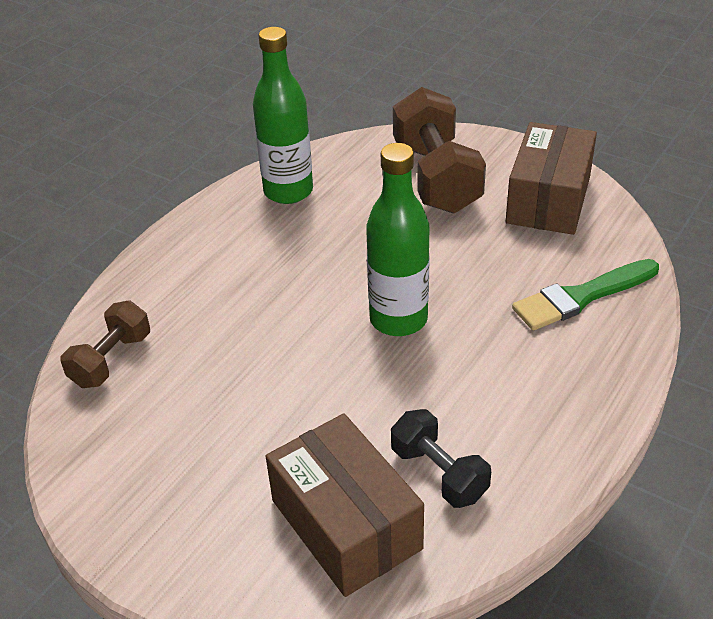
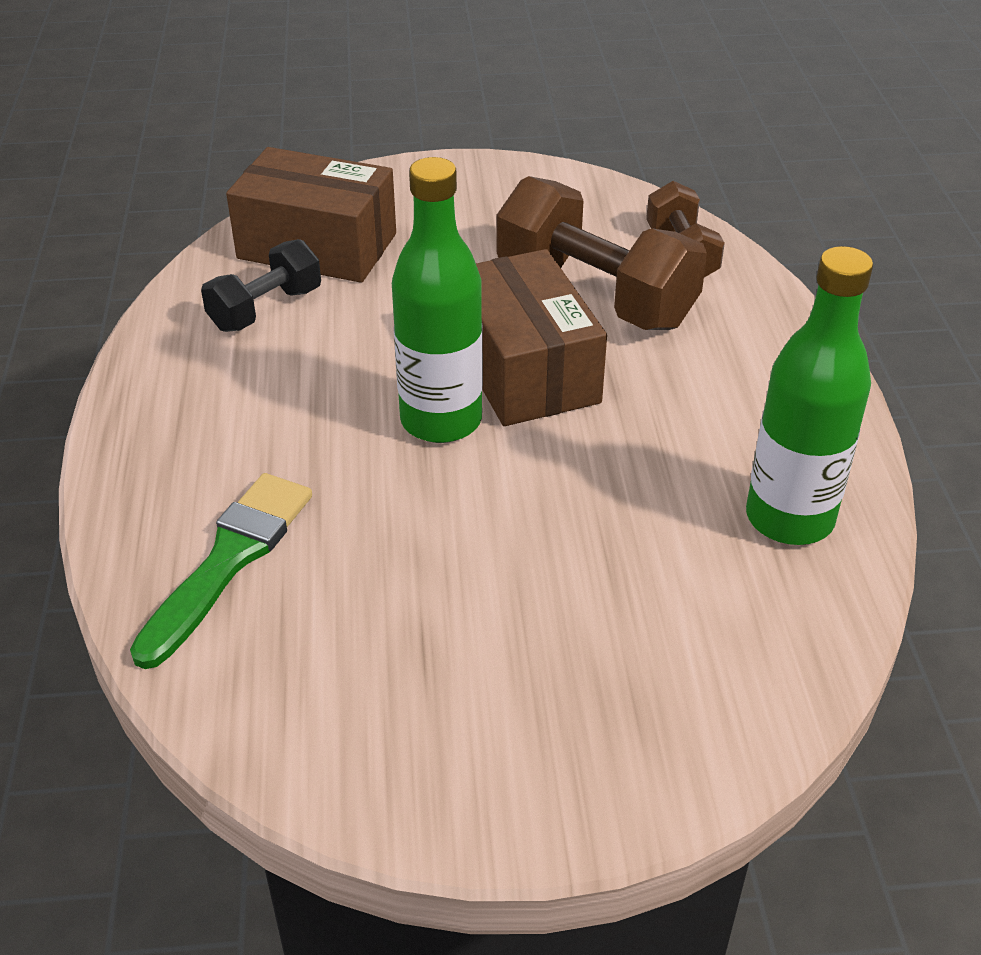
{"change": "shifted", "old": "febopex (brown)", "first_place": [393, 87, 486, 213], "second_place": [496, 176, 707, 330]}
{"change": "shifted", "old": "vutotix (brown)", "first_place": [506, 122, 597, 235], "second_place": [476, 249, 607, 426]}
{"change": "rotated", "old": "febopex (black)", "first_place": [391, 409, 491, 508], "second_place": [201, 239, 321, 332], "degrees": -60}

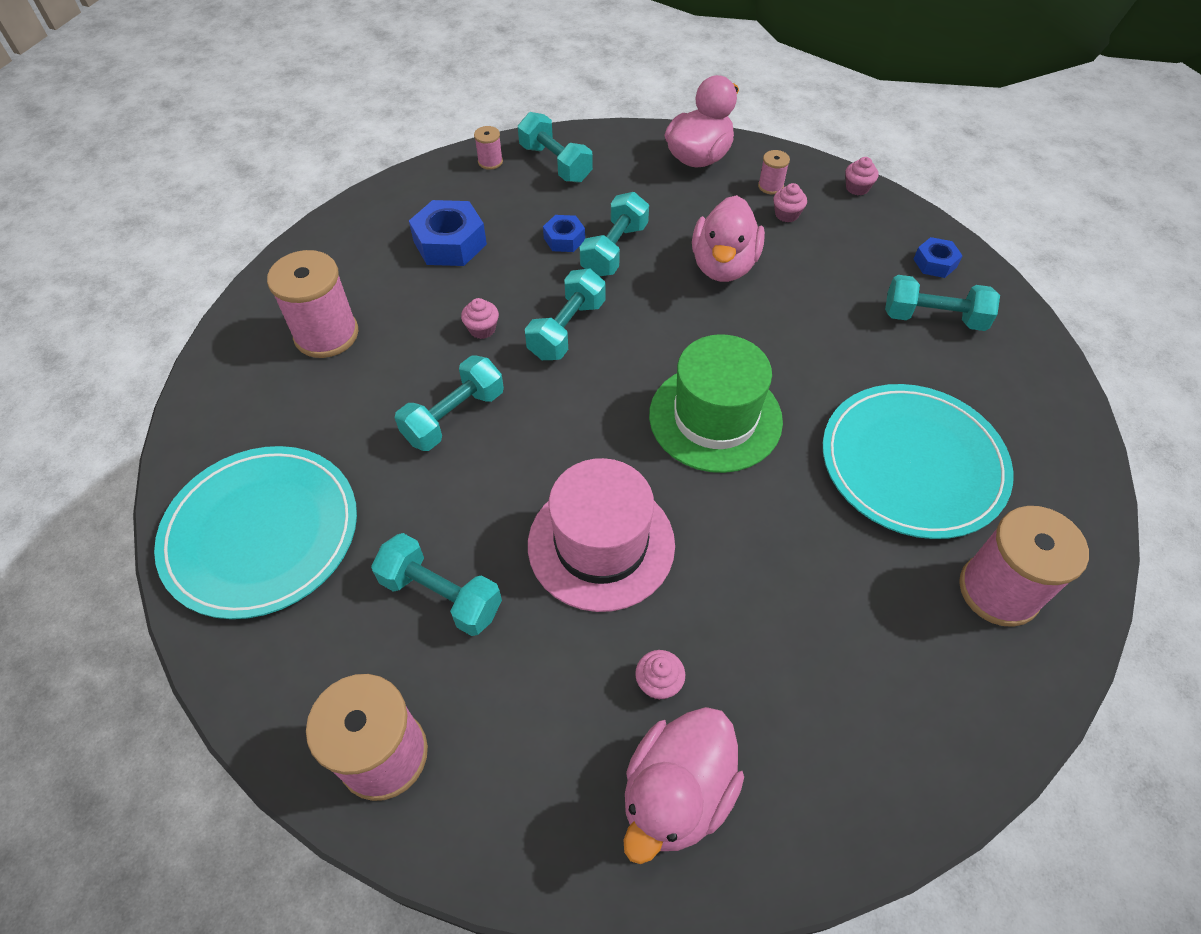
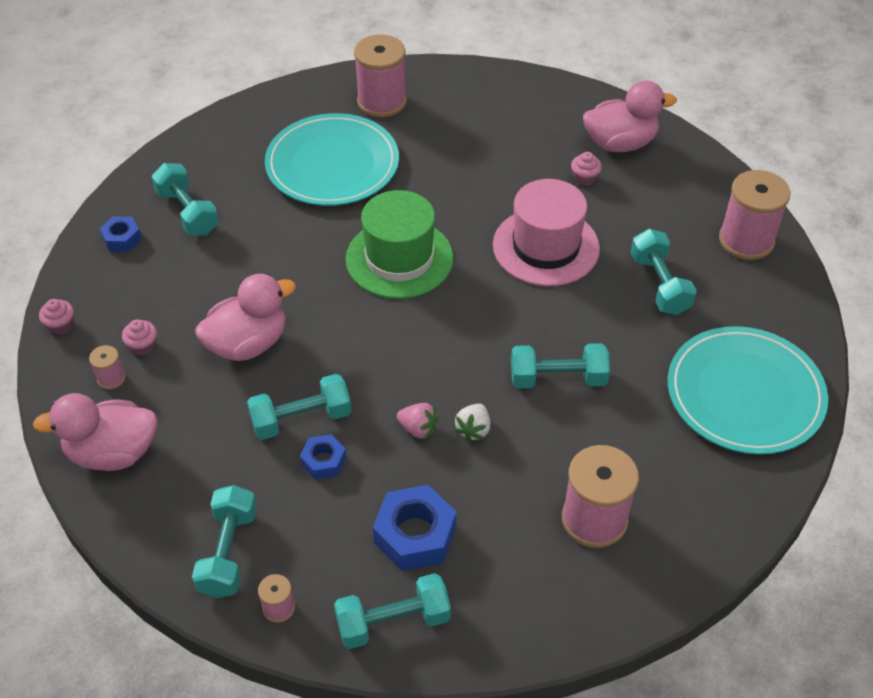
{"change": "new", "new": "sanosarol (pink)", "second_place": [397, 403, 439, 440]}
{"change": "shifted", "old": "febopex (turquoise)", "first_place": [525, 269, 605, 360], "second_place": [334, 573, 451, 649]}
{"change": "swapped", "old": "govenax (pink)", "new": "sanosarol (white)", "first_place": [461, 298, 499, 339], "second_place": [454, 404, 490, 442]}

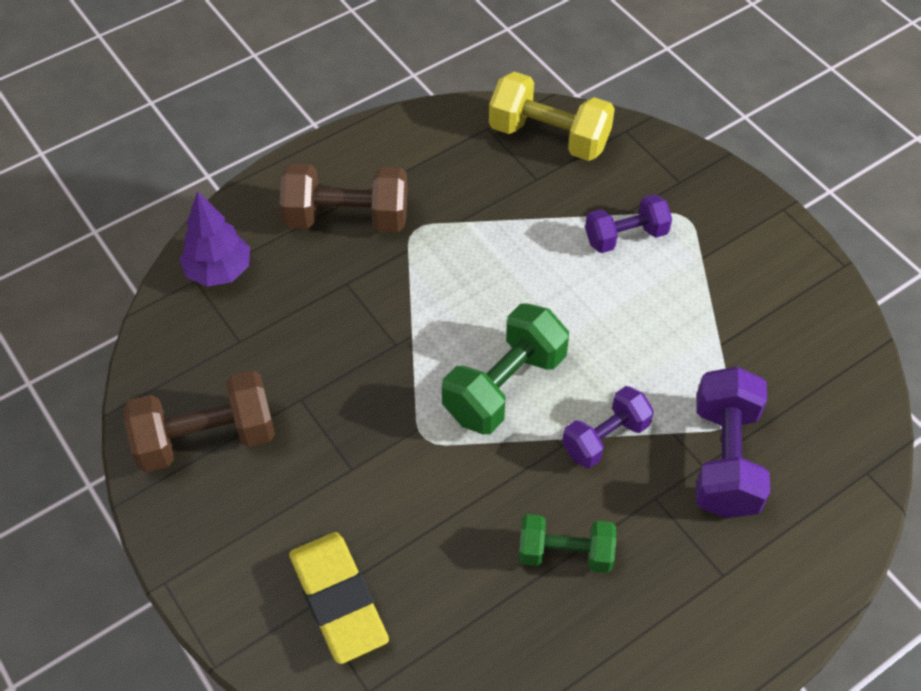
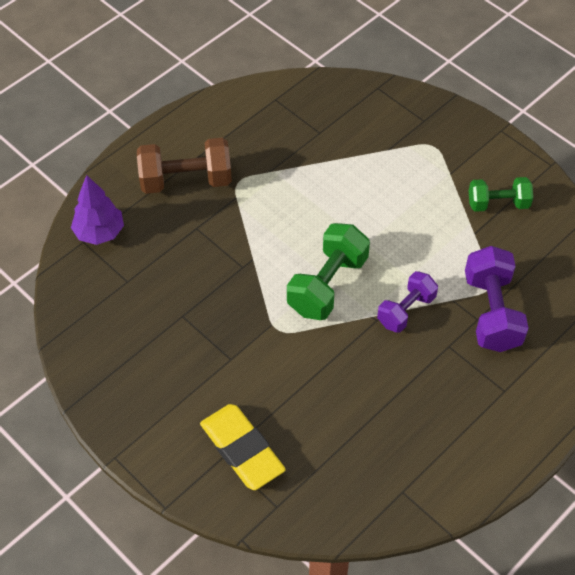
{"change": "gone", "old": "febopex (brown)", "first_place": [124, 371, 275, 472]}
{"change": "gone", "old": "febopex (yellow)", "first_place": [489, 72, 615, 161]}
{"change": "gone", "old": "febopex (purple)", "first_place": [585, 194, 672, 253]}
{"change": "shifted", "old": "febopex (green)", "first_place": [519, 514, 616, 573], "second_place": [469, 177, 533, 212]}

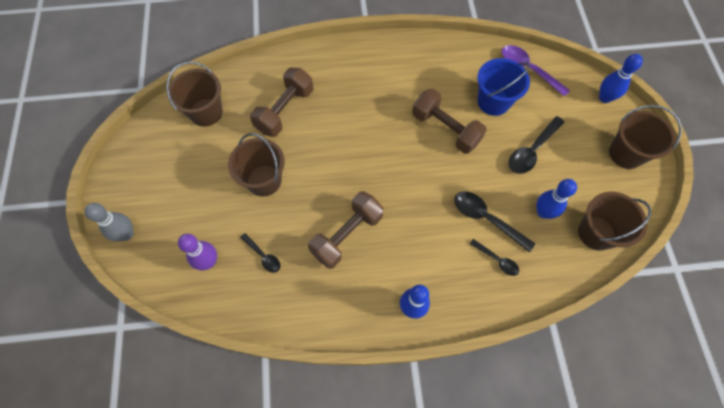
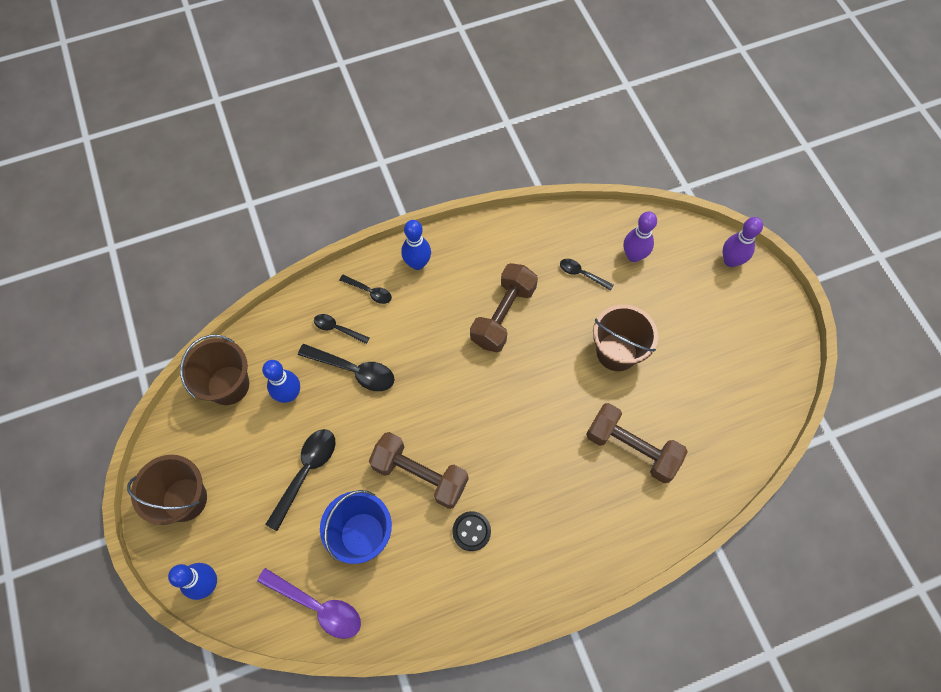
{"change": "gone", "old": "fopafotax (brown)", "first_place": [166, 62, 223, 127]}
{"change": "new", "new": "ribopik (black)", "second_place": [339, 275, 392, 304]}
{"change": "new", "new": "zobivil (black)", "second_place": [452, 511, 491, 551]}
{"change": "repainted", "old": "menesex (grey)", "new": "menesex (purple)", "first_place": [85, 203, 134, 241], "second_place": [722, 217, 763, 267]}
{"change": "rotated", "old": "febopex (brown)", "first_place": [250, 67, 313, 137], "second_place": [586, 403, 688, 483], "degrees": -75}

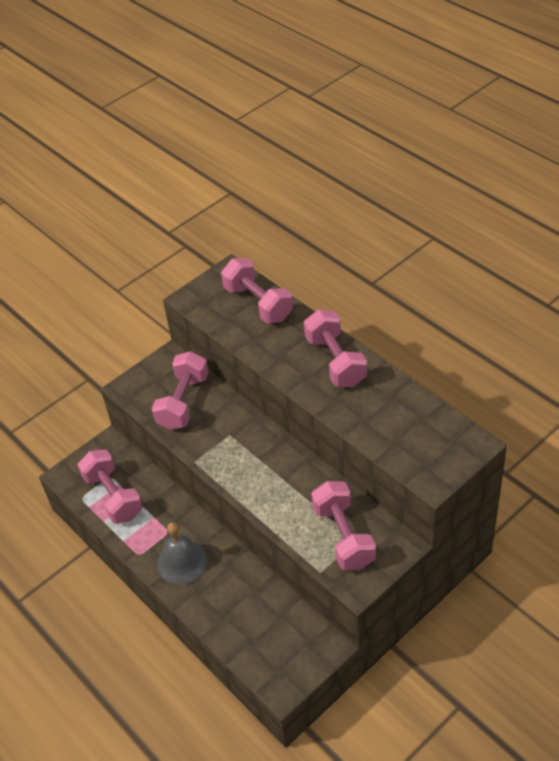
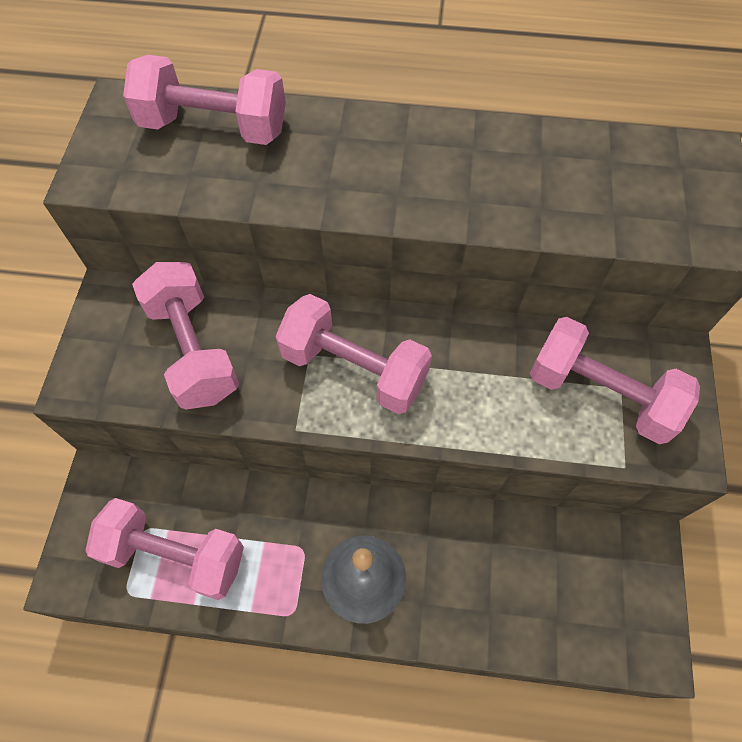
{"change": "shifted", "old": "febopex (pink)", "first_place": [304, 310, 367, 387], "second_place": [275, 294, 432, 414]}

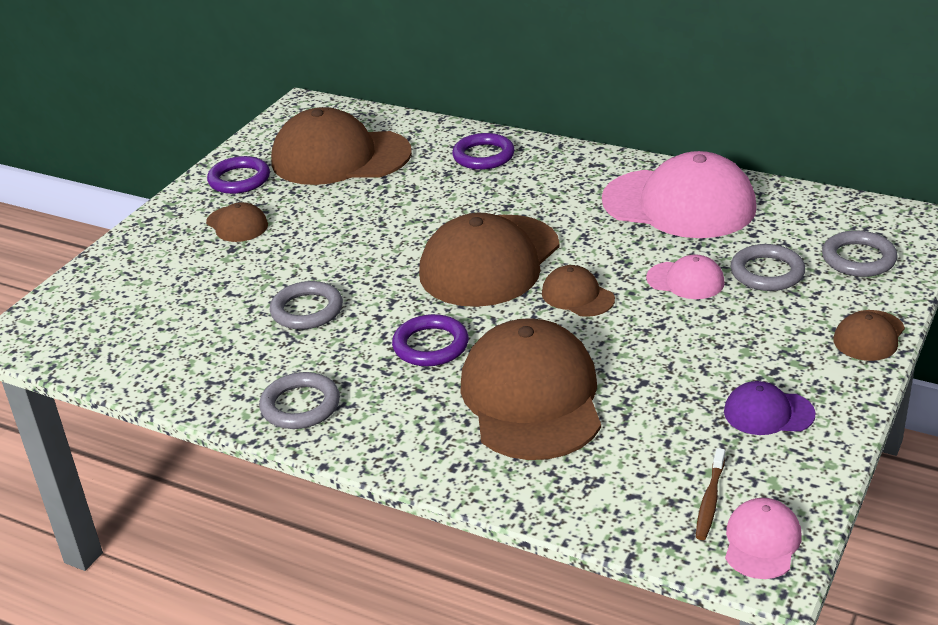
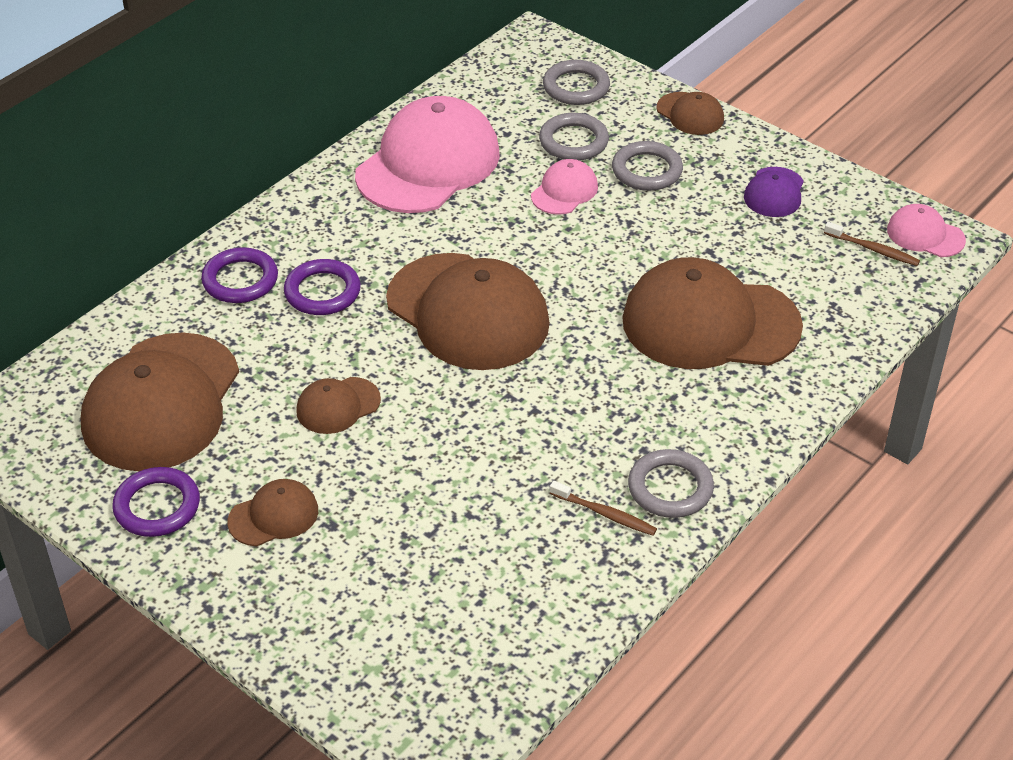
{"change": "new", "new": "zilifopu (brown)", "second_place": [550, 481, 657, 536]}
{"change": "shifted", "old": "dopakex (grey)", "first_place": [270, 281, 343, 329], "second_place": [612, 141, 683, 191]}
{"change": "shifted", "old": "dopakex (purple)", "first_place": [392, 314, 469, 366], "second_place": [284, 259, 361, 315]}
{"change": "shifted", "old": "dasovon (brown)", "first_place": [542, 265, 615, 317], "second_place": [296, 377, 381, 434]}

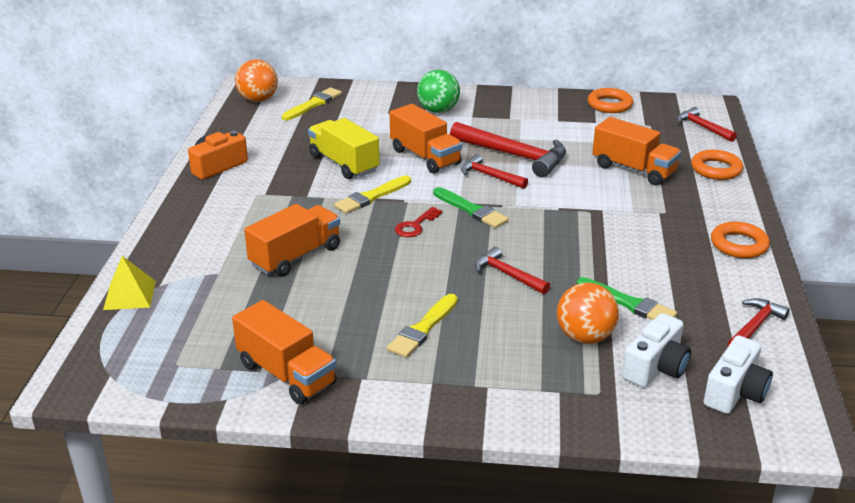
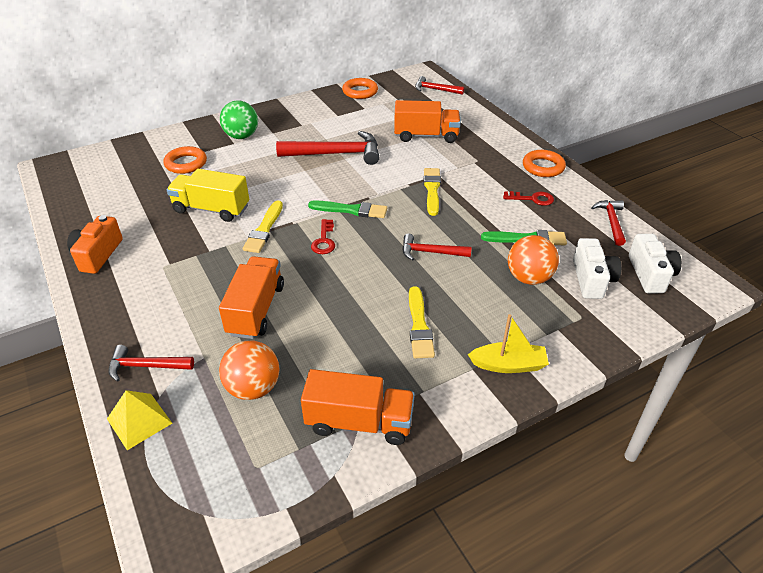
{"change": "gone", "old": "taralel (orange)", "first_place": [390, 104, 462, 174]}
{"change": "new", "new": "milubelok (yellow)", "second_place": [468, 314, 549, 373]}
{"change": "new", "new": "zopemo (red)", "second_place": [503, 191, 554, 206]}
{"change": "shifted", "old": "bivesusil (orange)", "first_place": [235, 59, 278, 102], "second_place": [219, 341, 279, 400]}
{"change": "shifted", "old": "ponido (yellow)", "first_place": [282, 87, 342, 120], "second_place": [424, 168, 441, 216]}
{"change": "shifted", "old": "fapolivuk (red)", "first_place": [461, 154, 528, 189], "second_place": [108, 345, 194, 381]}
{"change": "shifted", "old": "dopakex (orange)", "first_place": [691, 150, 743, 180], "second_place": [164, 146, 207, 174]}

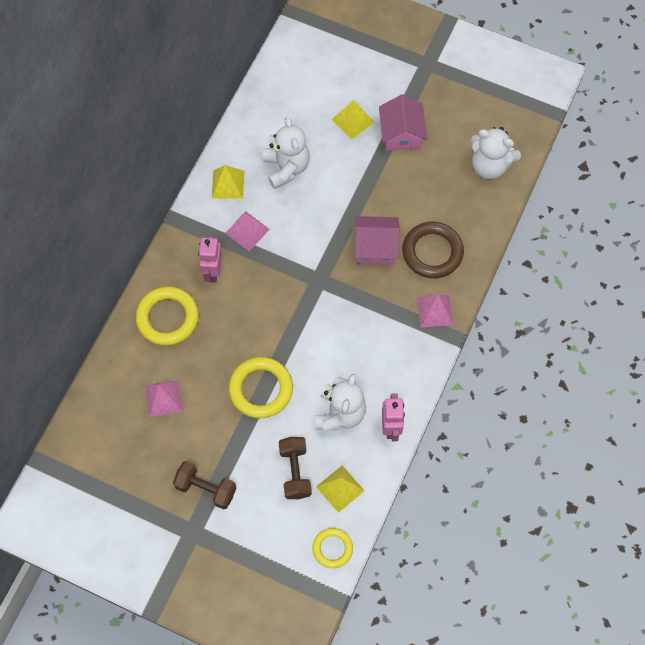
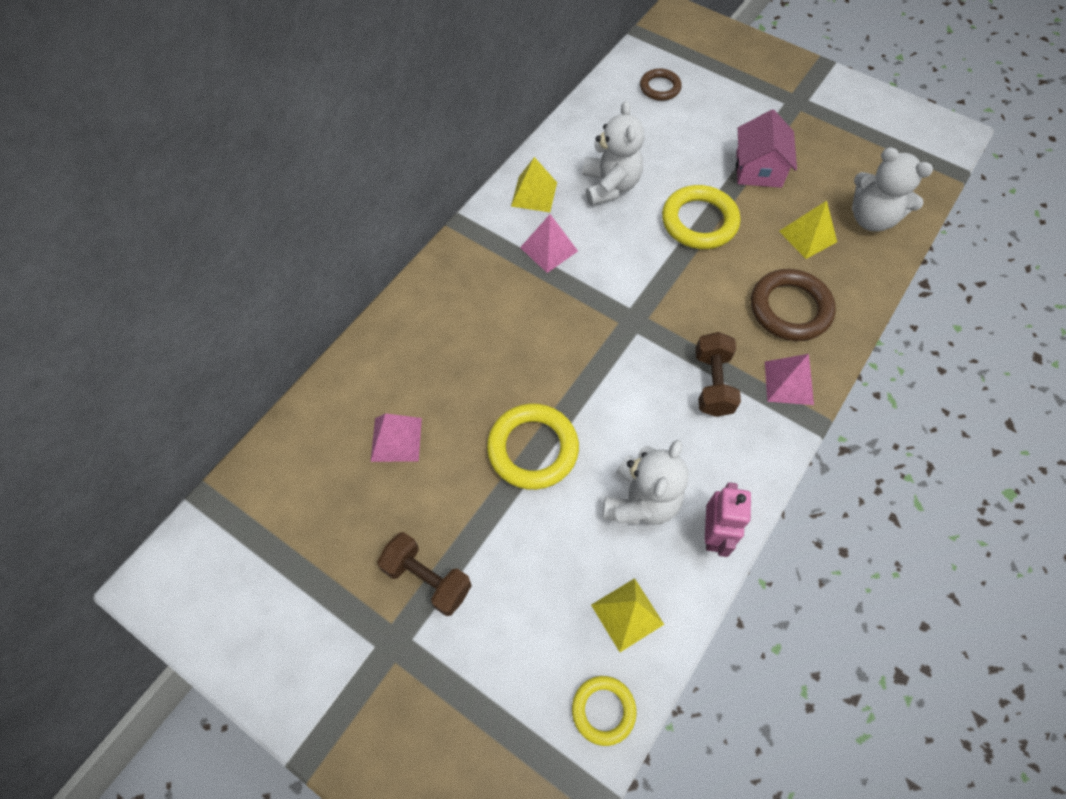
{"change": "gone", "old": "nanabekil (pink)", "first_place": [198, 236, 222, 283]}
{"change": "gone", "old": "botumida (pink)", "first_place": [355, 216, 399, 264]}
{"change": "new", "new": "dopakex (brown)", "second_place": [640, 68, 682, 101]}
{"change": "shifted", "old": "dopakex (yellow)", "first_place": [136, 286, 199, 346], "second_place": [662, 185, 740, 249]}
{"change": "shifted", "old": "febopex (brown)", "first_place": [278, 437, 312, 499], "second_place": [695, 332, 741, 417]}
{"change": "shifted", "old": "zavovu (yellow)", "first_place": [331, 100, 374, 140], "second_place": [779, 201, 837, 259]}

